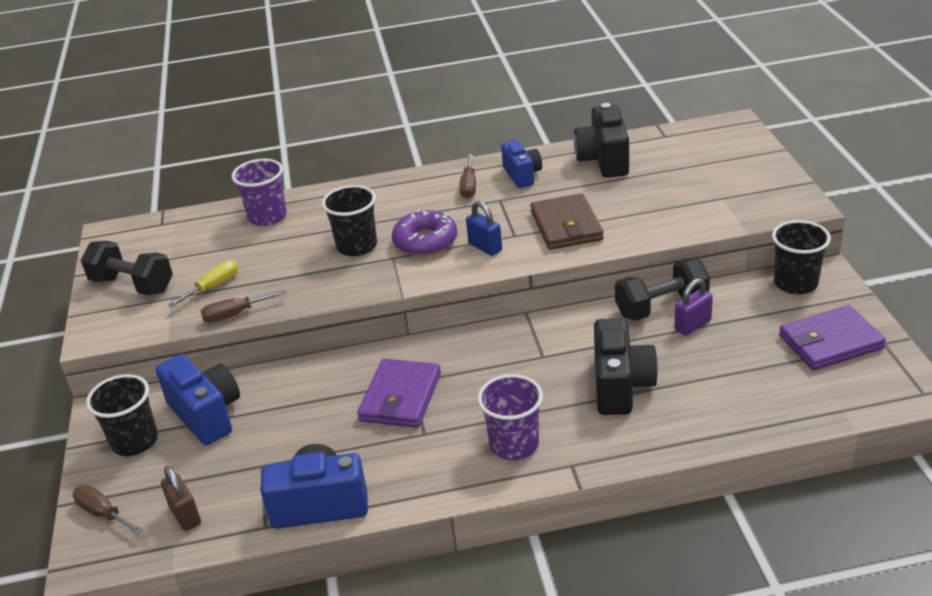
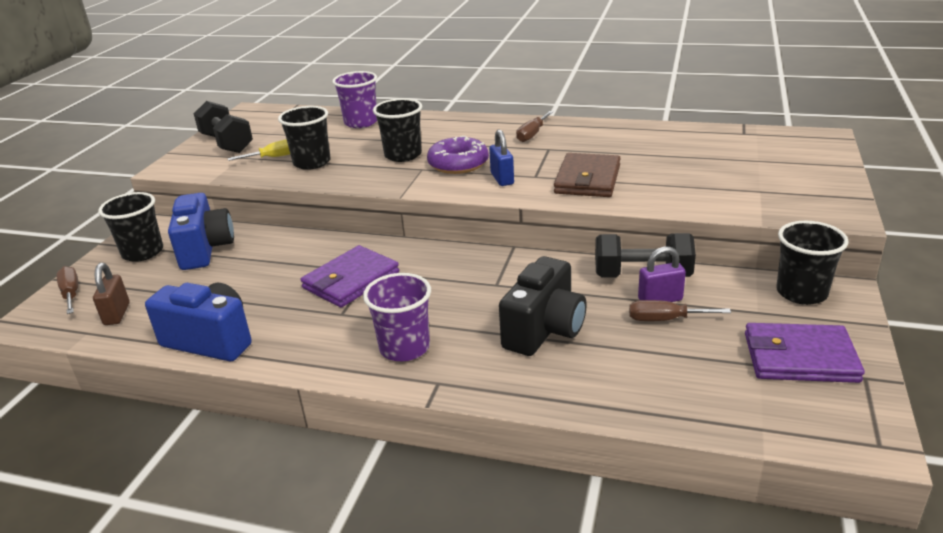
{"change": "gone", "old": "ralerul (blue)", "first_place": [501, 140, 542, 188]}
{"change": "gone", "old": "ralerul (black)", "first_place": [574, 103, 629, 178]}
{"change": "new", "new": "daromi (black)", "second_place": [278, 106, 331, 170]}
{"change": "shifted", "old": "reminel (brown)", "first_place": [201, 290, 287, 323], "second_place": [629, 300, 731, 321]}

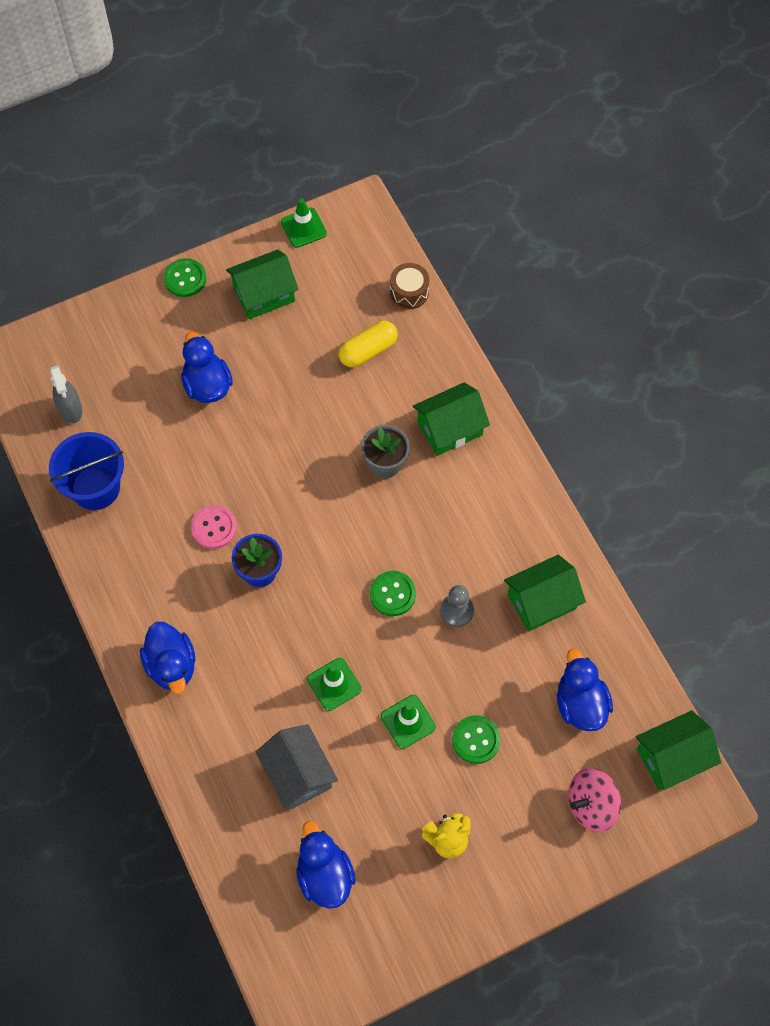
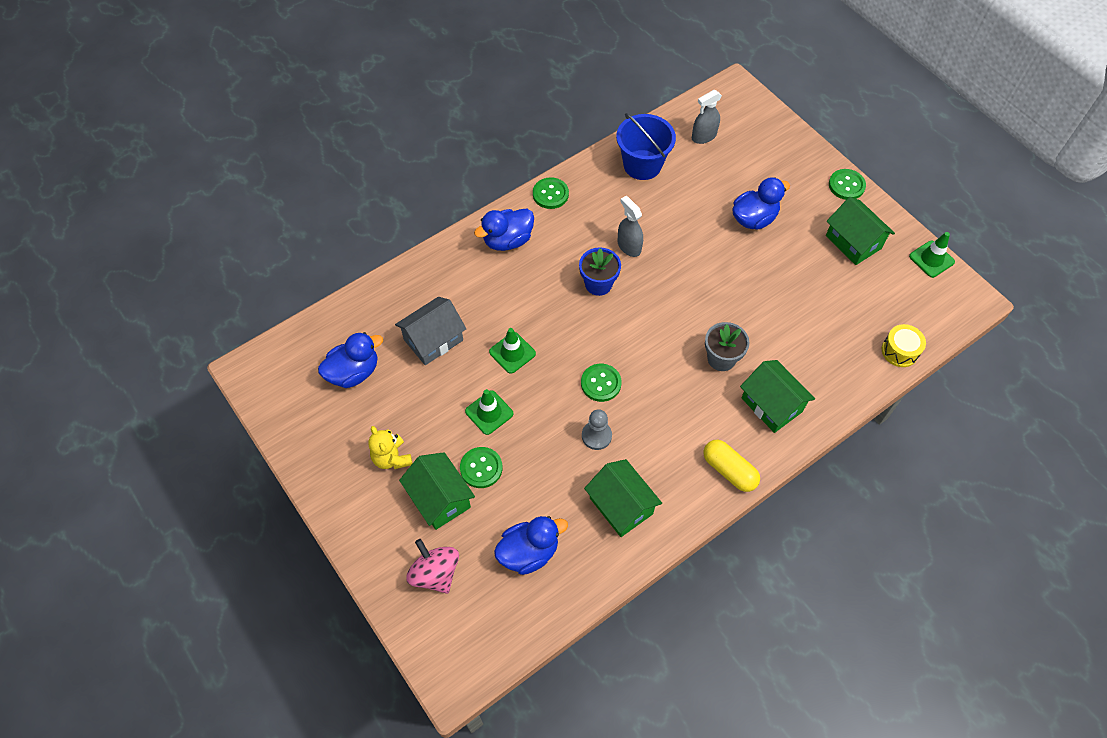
{"change": "new", "new": "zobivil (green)", "second_place": [533, 177, 569, 209]}
{"change": "shifted", "old": "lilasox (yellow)", "first_place": [338, 321, 398, 367], "second_place": [703, 440, 760, 492]}
{"change": "shifted", "old": "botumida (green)", "first_place": [636, 710, 721, 790], "second_place": [399, 452, 475, 530]}
{"change": "swapped", "old": "zobivil (pink)", "new": "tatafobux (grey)", "first_place": [191, 505, 237, 549], "second_place": [618, 196, 643, 257]}
{"change": "repainted", "old": "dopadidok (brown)", "new": "dopadidok (yellow)", "first_place": [390, 263, 430, 309], "second_place": [882, 324, 926, 367]}

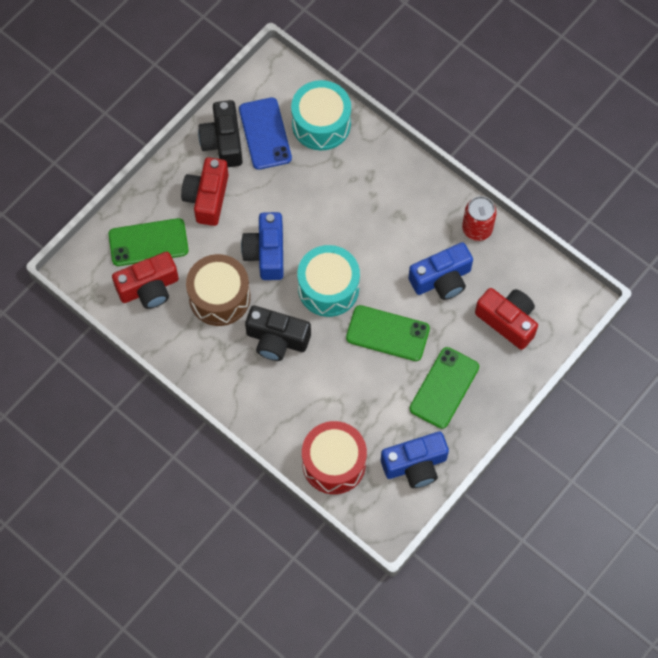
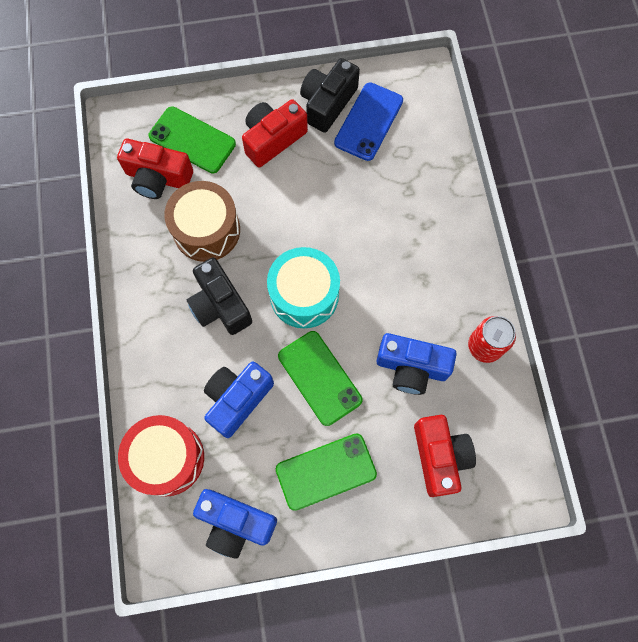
{"change": "gone", "old": "dopadidok (turquoise)", "first_place": [291, 80, 351, 150]}
{"change": "shifted", "old": "ralerul (blue)", "first_place": [241, 212, 283, 280], "second_place": [204, 362, 274, 438]}

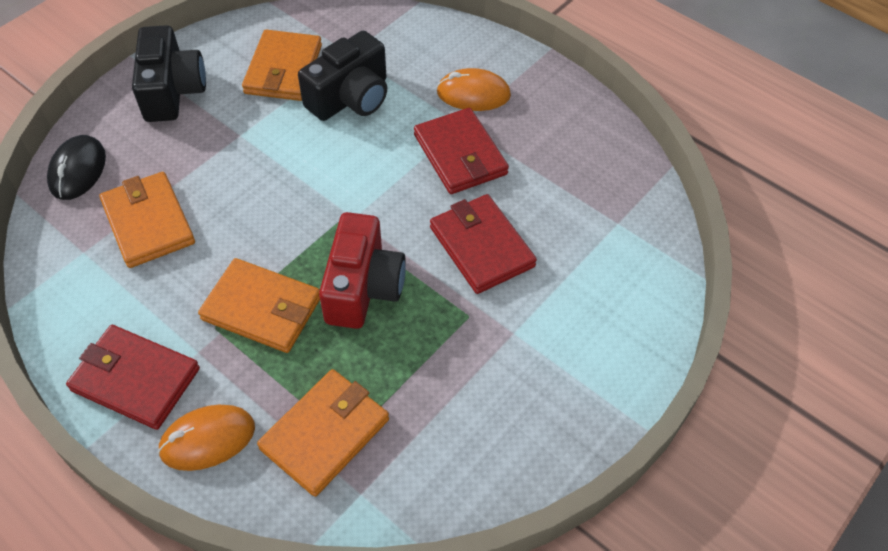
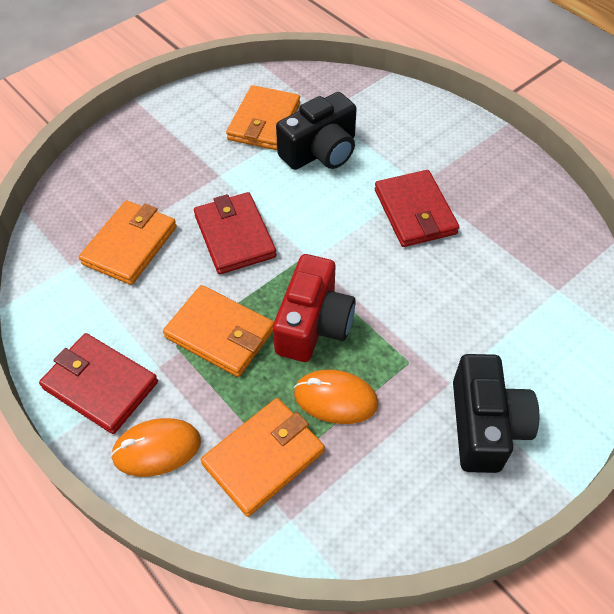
{"change": "gone", "old": "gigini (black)", "first_place": [47, 135, 106, 200]}
{"change": "shifted", "old": "ralerul (black)", "first_place": [132, 25, 206, 122], "second_place": [453, 354, 539, 473]}
{"change": "shifted", "old": "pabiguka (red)", "first_place": [430, 194, 537, 294], "second_place": [194, 192, 277, 274]}
{"change": "shifted", "old": "gigini (orange)", "first_place": [436, 68, 511, 111], "second_place": [294, 369, 378, 424]}
{"change": "rotated", "old": "pabiguka (orange)", "first_place": [100, 172, 195, 268], "second_place": [79, 200, 177, 285], "degrees": 45}

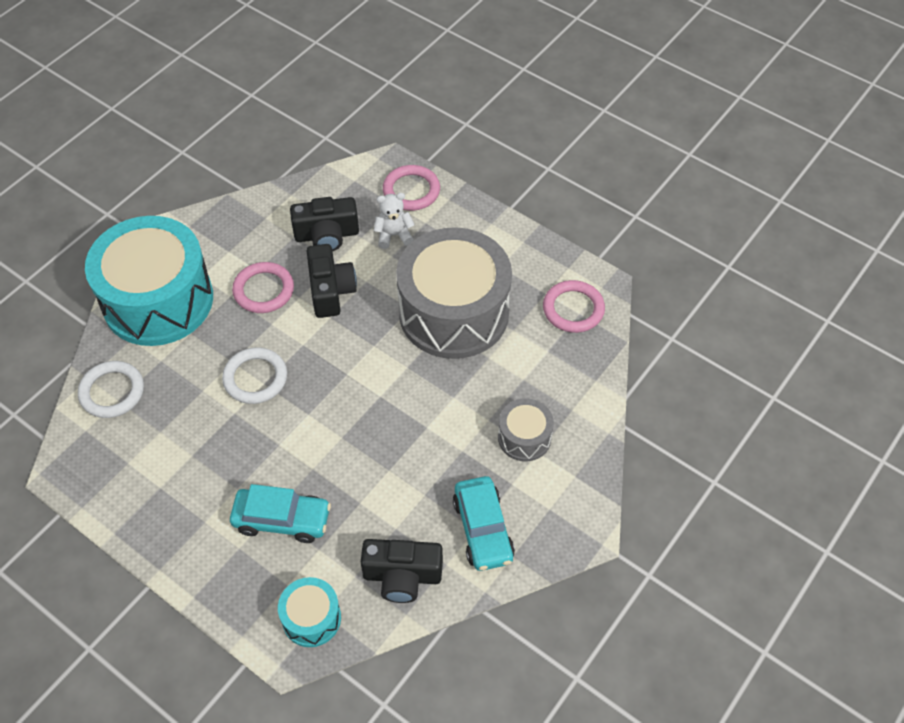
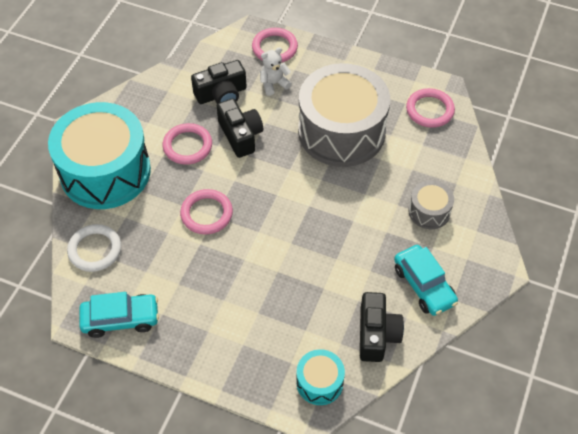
{"change": "shifted", "old": "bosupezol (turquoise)", "first_place": [230, 484, 331, 543], "second_place": [79, 292, 159, 338]}
{"change": "repainted", "old": "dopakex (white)", "new": "dopakex (pink)", "first_place": [222, 347, 287, 404], "second_place": [180, 189, 233, 234]}
{"change": "rotated", "old": "ralerul (black)", "first_place": [361, 539, 443, 603], "second_place": [360, 292, 404, 362], "degrees": -75}

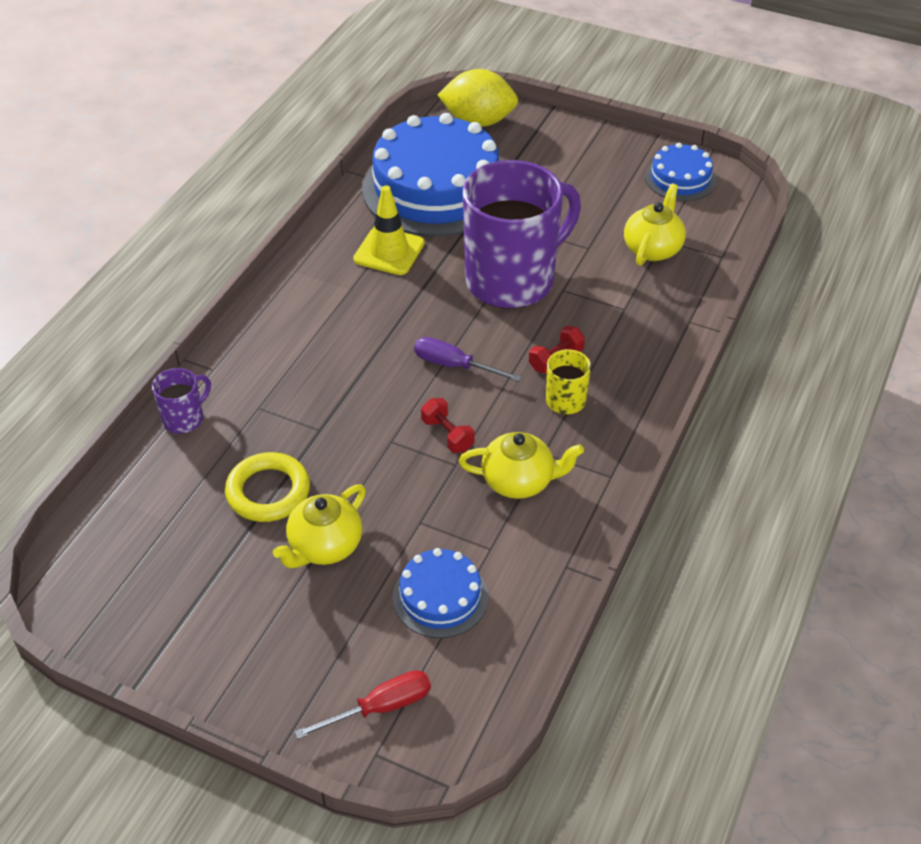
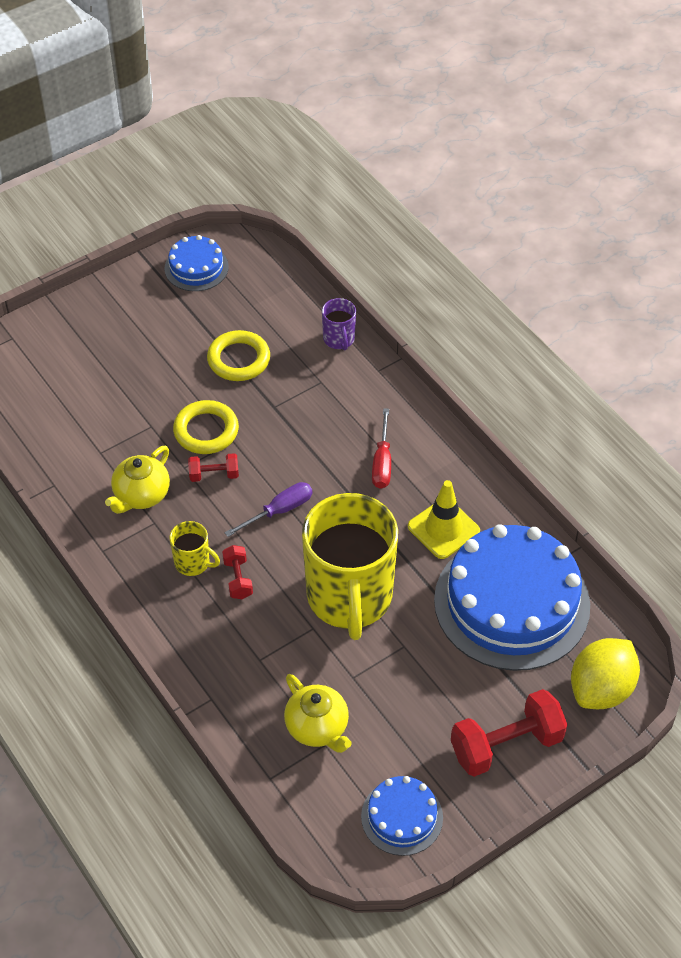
{"change": "gone", "old": "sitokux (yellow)", "first_place": [273, 484, 366, 568]}
{"change": "new", "new": "dopakex (yellow)", "second_place": [173, 400, 239, 454]}
{"change": "new", "new": "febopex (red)", "second_place": [451, 689, 567, 777]}
{"change": "shifted", "old": "reminel (red)", "first_place": [294, 670, 431, 739], "second_place": [372, 408, 391, 489]}
{"change": "shifted", "old": "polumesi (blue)", "first_place": [393, 548, 488, 638], "second_place": [165, 235, 229, 291]}
{"change": "repainted", "old": "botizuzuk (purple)", "new": "botizuzuk (yellow)", "first_place": [463, 160, 581, 309], "second_place": [302, 493, 398, 640]}

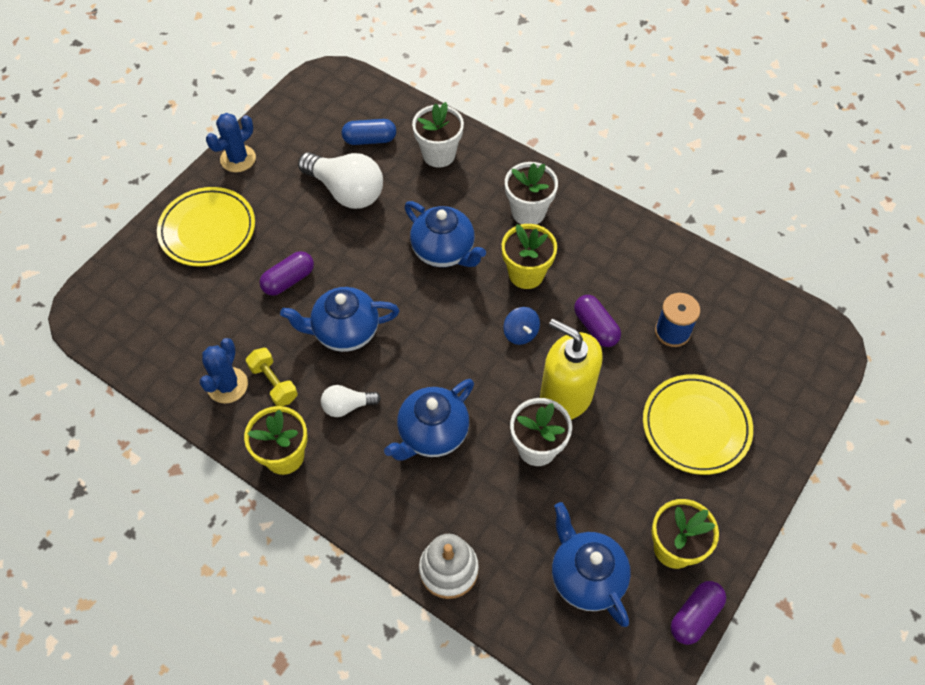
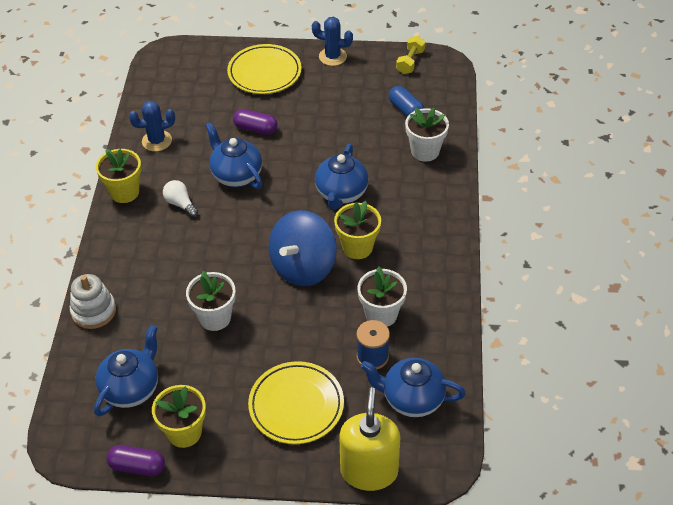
{"change": "gone", "old": "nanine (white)", "first_place": [298, 152, 383, 209]}
{"change": "gone", "old": "lilasox (purple)", "first_place": [574, 295, 621, 347]}
{"change": "shifted", "old": "febopex (yellow)", "first_place": [246, 348, 298, 406], "second_place": [396, 36, 425, 74]}
{"change": "shifted", "old": "sitokux (blue)", "first_place": [384, 379, 474, 461], "second_place": [361, 358, 466, 417]}
{"change": "shifted", "old": "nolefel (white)", "first_place": [505, 162, 558, 225], "second_place": [357, 267, 407, 327]}
{"change": "shifted", "old": "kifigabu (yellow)", "first_place": [540, 319, 603, 420], "second_place": [339, 387, 400, 491]}
{"change": "scaled", "old": "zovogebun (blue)", "first_place": [503, 307, 540, 345], "second_place": [269, 210, 337, 286], "factor": 2.29}

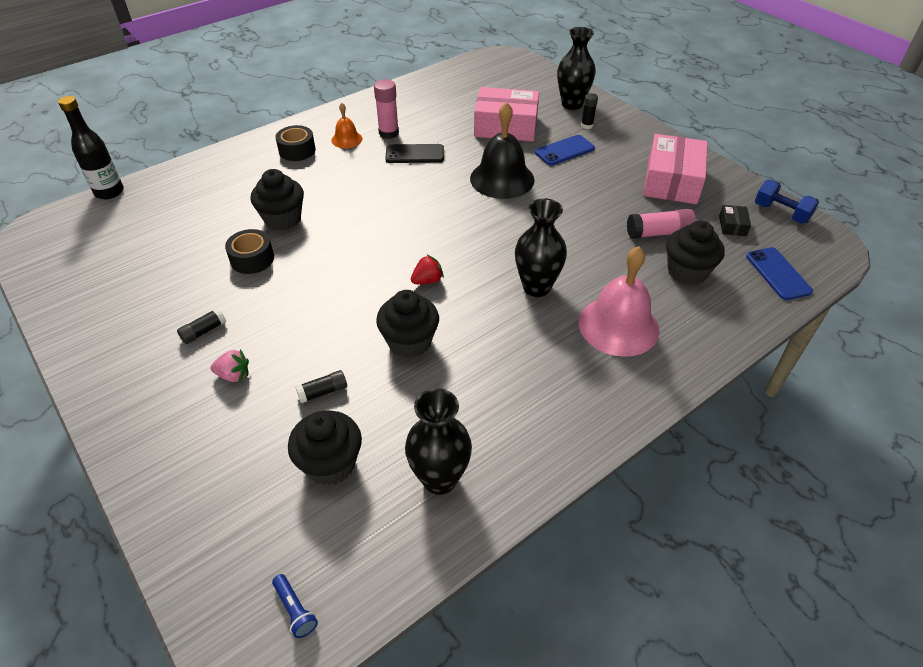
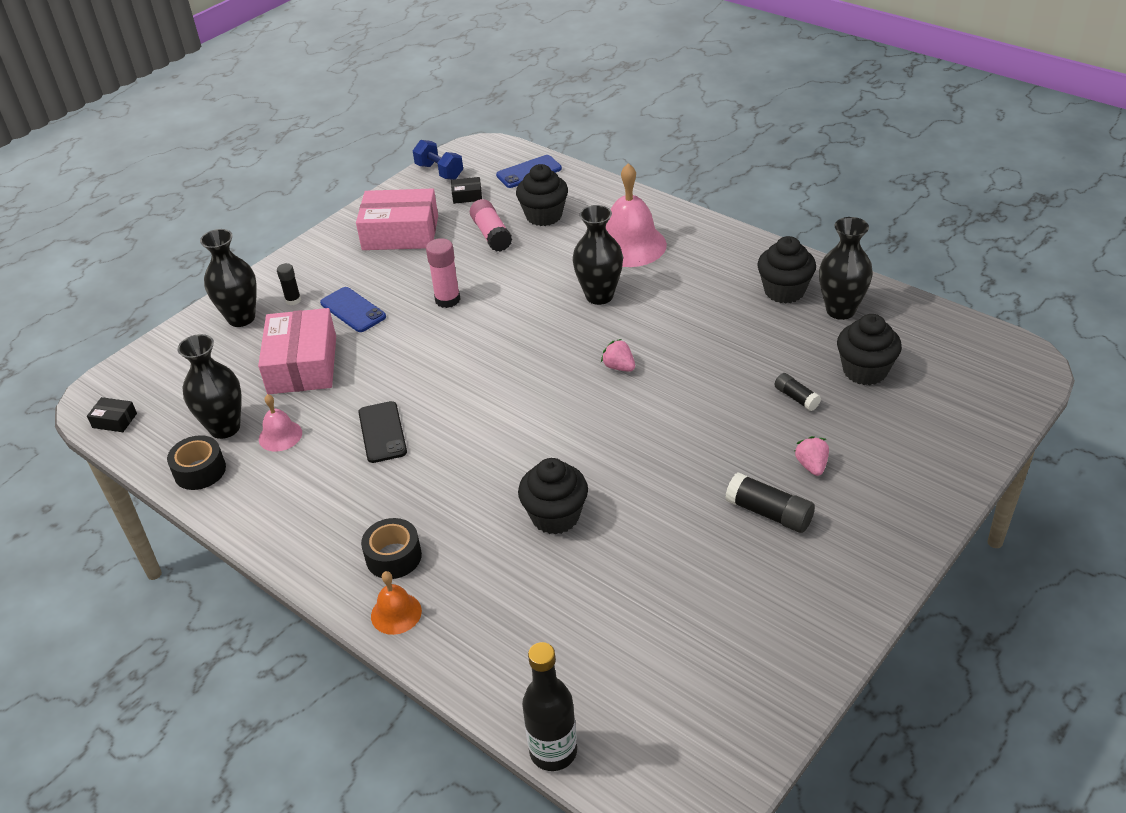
{"change": "gone", "old": "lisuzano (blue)", "first_place": [272, 574, 318, 638]}
{"change": "gone", "old": "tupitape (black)", "first_place": [470, 102, 535, 199]}
{"change": "new", "new": "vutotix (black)", "second_place": [87, 397, 137, 432]}
{"change": "new", "new": "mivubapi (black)", "second_place": [177, 334, 242, 439]}
{"change": "new", "new": "tupitape (pink)", "second_place": [259, 394, 302, 451]}
{"change": "shifted", "old": "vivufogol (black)", "first_place": [225, 229, 274, 274], "second_place": [167, 435, 226, 490]}
{"change": "shifted", "old": "tupitape (orange)", "first_place": [331, 103, 362, 148], "second_place": [371, 571, 422, 635]}
{"change": "shifted", "old": "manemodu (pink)", "first_place": [374, 79, 399, 139], "second_place": [426, 238, 461, 308]}
{"change": "shifted", "old": "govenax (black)", "first_place": [376, 290, 439, 358], "second_place": [757, 236, 816, 304]}
{"change": "repainted", "old": "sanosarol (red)", "new": "sanosarol (pink)", "first_place": [411, 255, 444, 284], "second_place": [601, 339, 635, 372]}
{"change": "rotated", "old": "febopex (blue)", "first_place": [755, 180, 819, 224], "second_place": [413, 140, 463, 180], "degrees": -75}
{"change": "scaled", "old": "manemodu (black)", "first_place": [177, 308, 226, 344], "second_place": [725, 472, 815, 533], "factor": 1.62}

